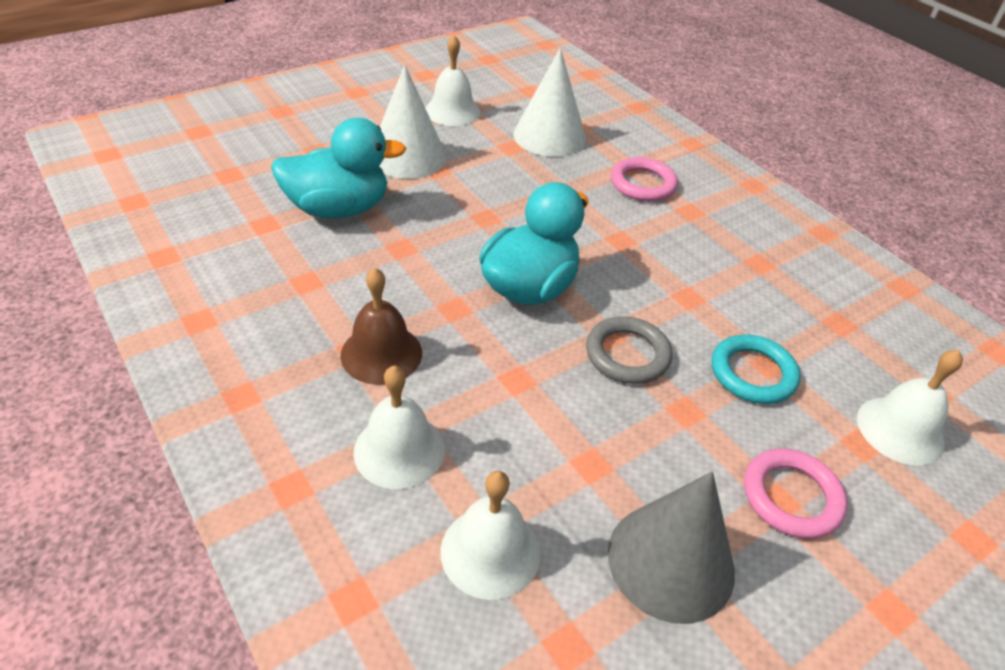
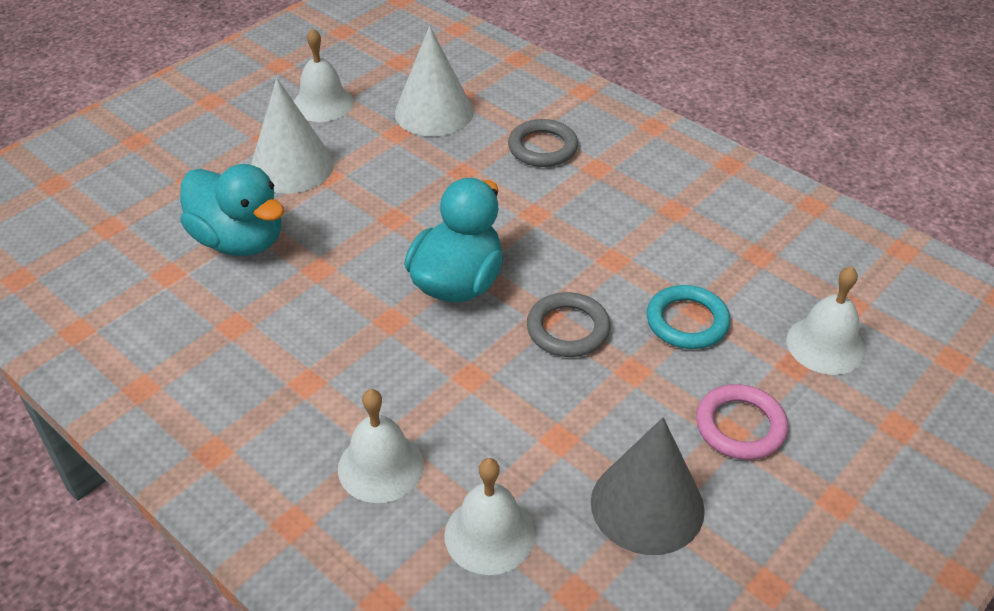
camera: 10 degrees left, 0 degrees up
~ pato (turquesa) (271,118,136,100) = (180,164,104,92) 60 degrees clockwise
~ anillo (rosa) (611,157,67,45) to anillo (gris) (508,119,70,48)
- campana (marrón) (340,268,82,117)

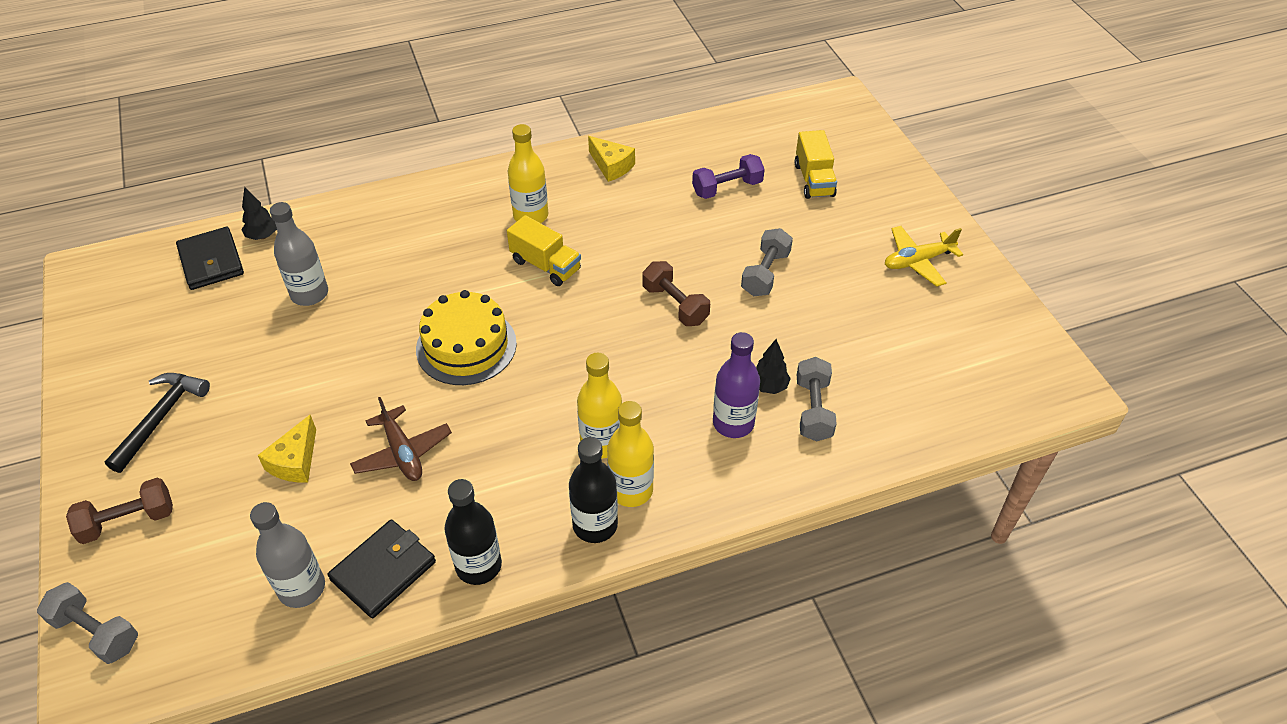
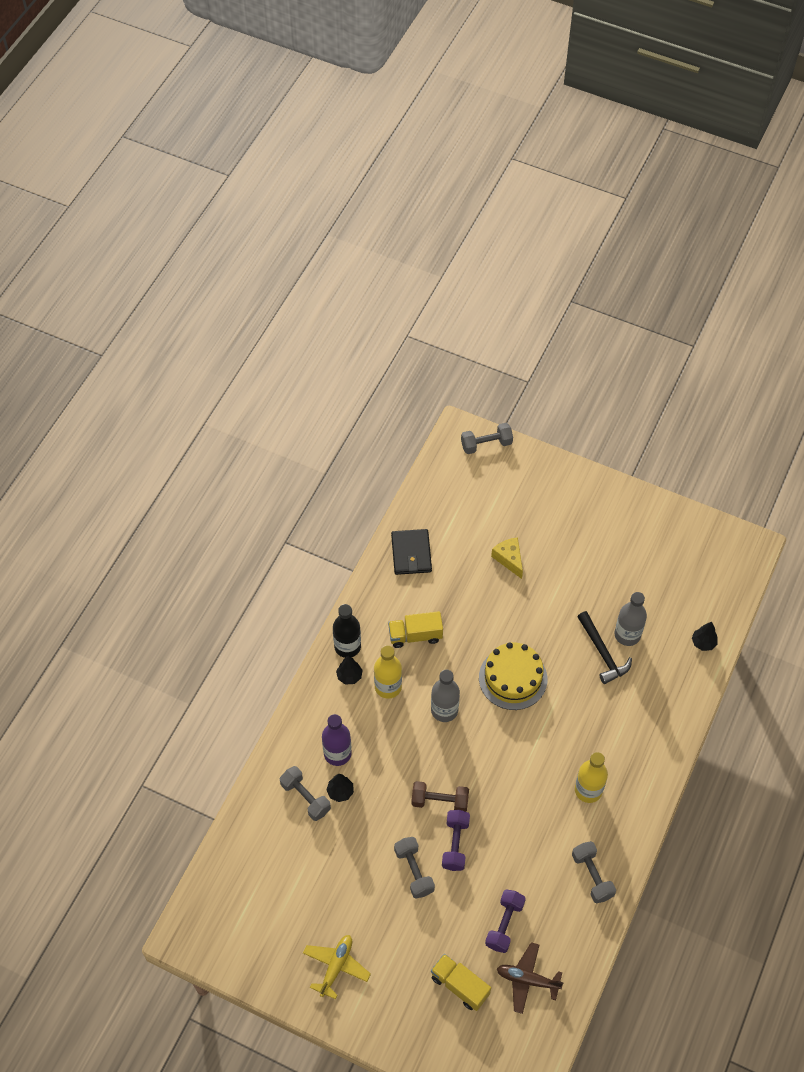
camera: 135 degrees right, 10 degrees up
~ botella (amarillo) (607,401,47,106) to árbol (negro) (336,656,26,29)
~ camión (amarillo) (507,215,74,71) to (388,611,55,37)
~ botella (gris) (250,502,75,106) to (431,670,29,52)
+ mancuerna (morado) (442,810,28,61)
~ avión (marrón) (350,397,102,84) to (497,942,67,72)
~ queso (amarillo) (588,136,47,46) to mancuerna (gris) (572,841,44,62)
~ martillo (negro) (105,373,105,100) to (577,611,55,73)
- mancuerna (marrón) (66,478,107,66)
- cartera (negro) (176,227,68,63)
- botella (negro) (445,479,57,106)

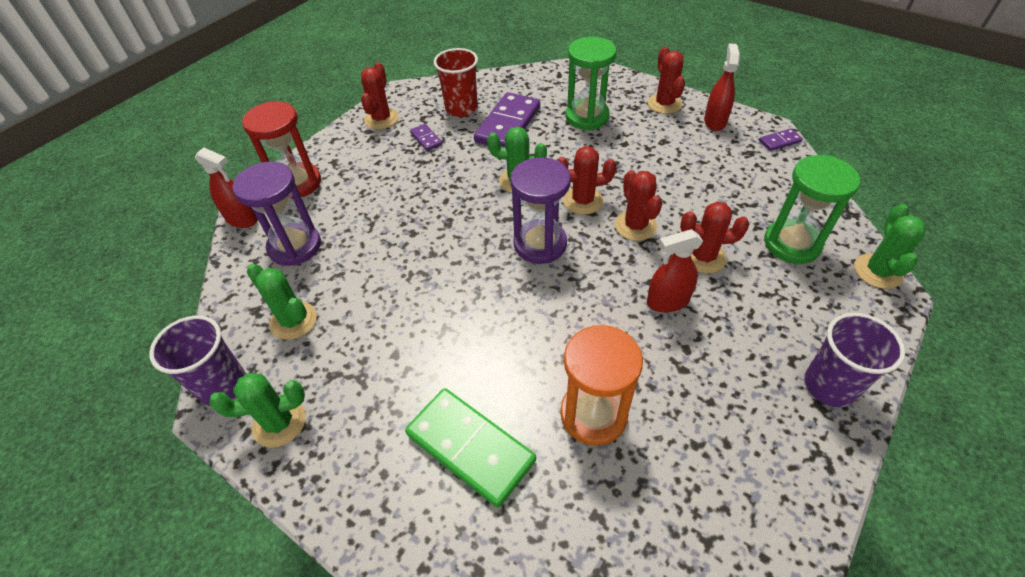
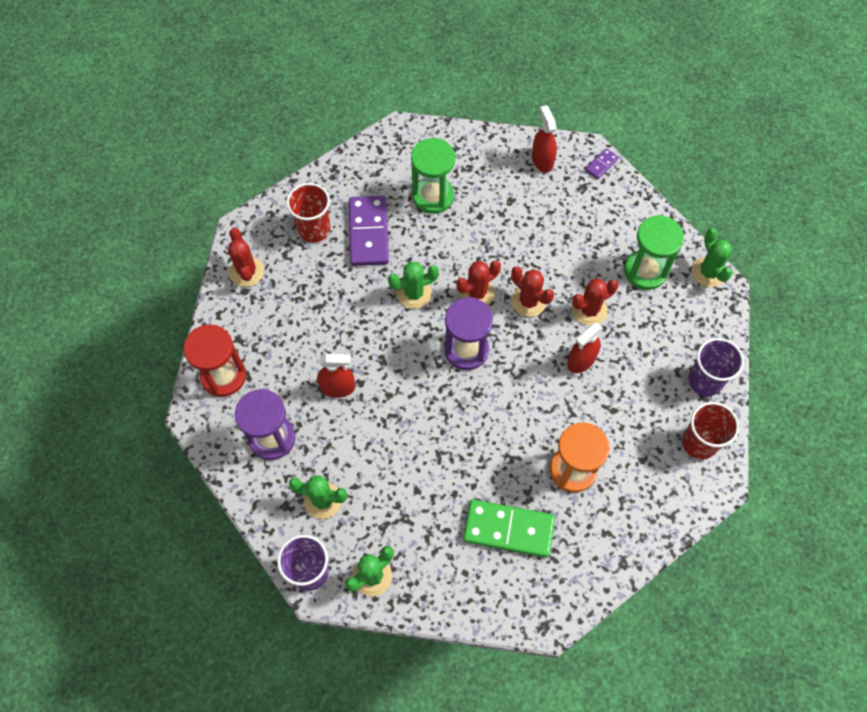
camera: 30 degrees left, 15 degrees up
~ pulverizador (rojo) (195,147,63,81) to (317,354,38,44)
+ vaso (rojo) (682,402,57,58)
- ficha de dominó (morado) (410,124,32,27)
- cactus (rojo) (647,47,38,67)

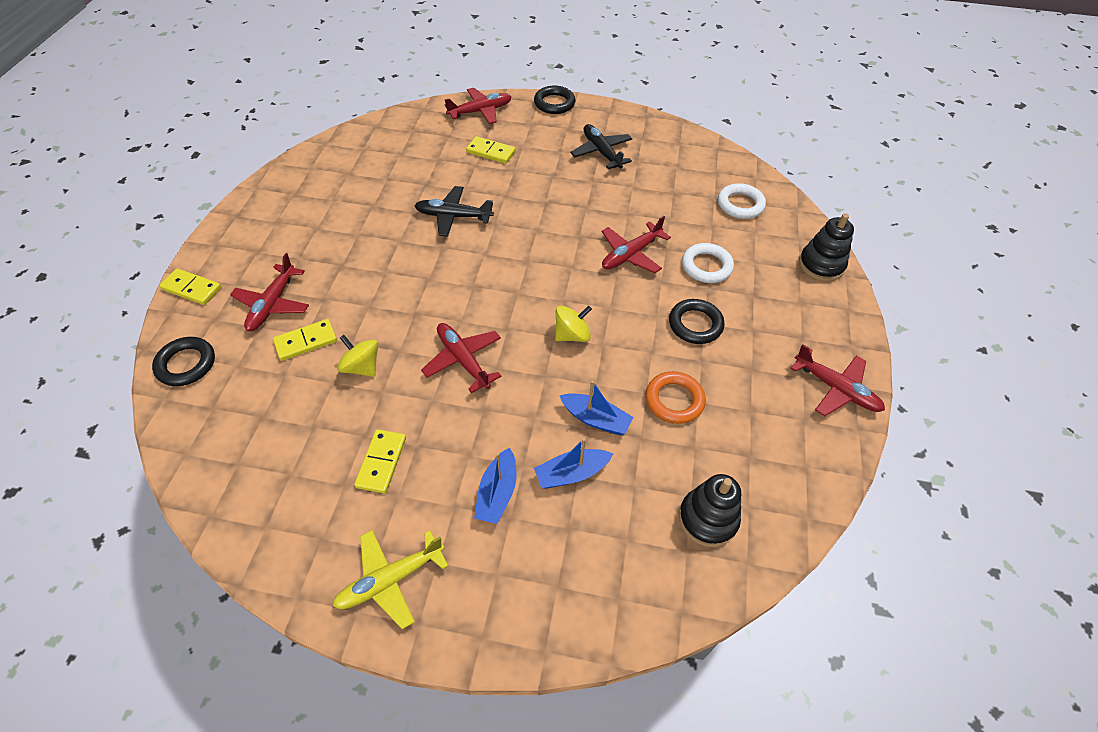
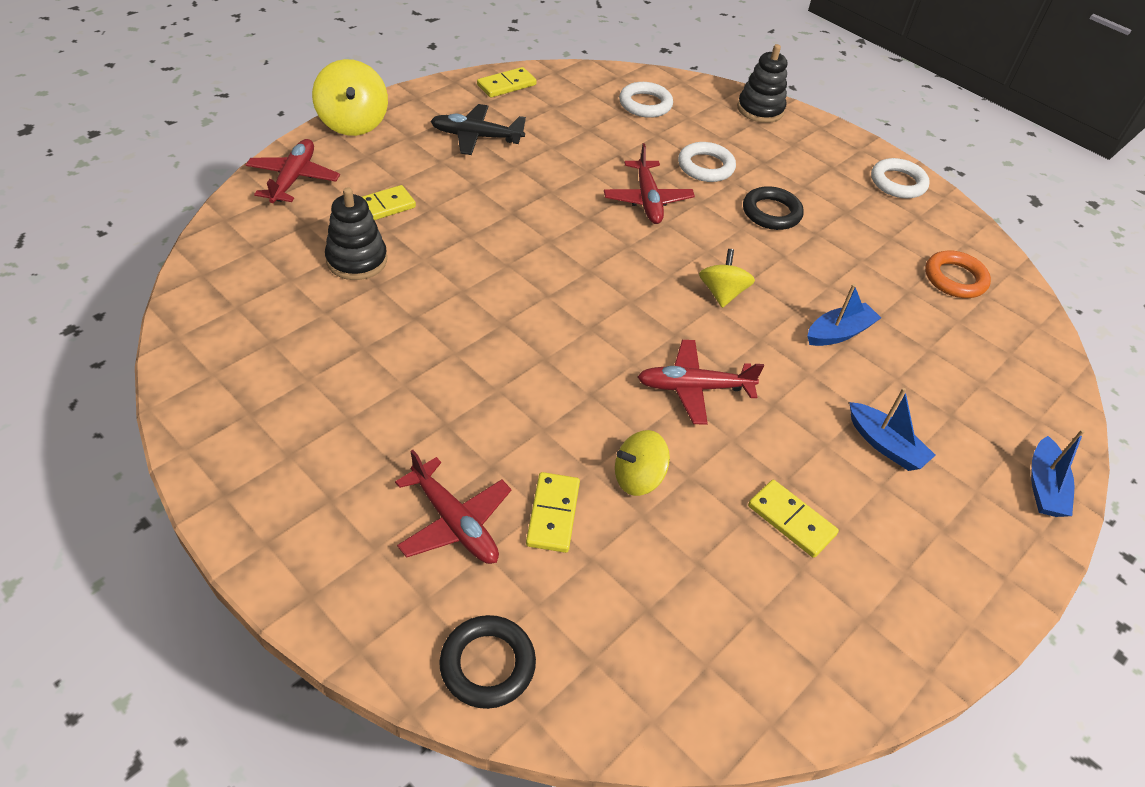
camera: 60 degrees left, 5 degrees down
~ anillo (negro) (534,86,41,28) to peonza (amarillo) (312,59,76,77)
~ juguete apilable (negro) (679,474,62,73) to (325,187,62,93)
~ ficha de dominó (amarillo) (159,268,62,37) to (477,67,60,31)
~ avión (rojo) (790,344,95,72) to anillo (blanco) (871,158,59,40)
~ anillo (naranja) (646,371,60,53) to (925,251,66,47)
~ barco (azul) (534,438,79,50) to (1031,429,54,88)
- avión (amarillo) (333,530,115,99)
- avión (negro) (414,186,80,51)

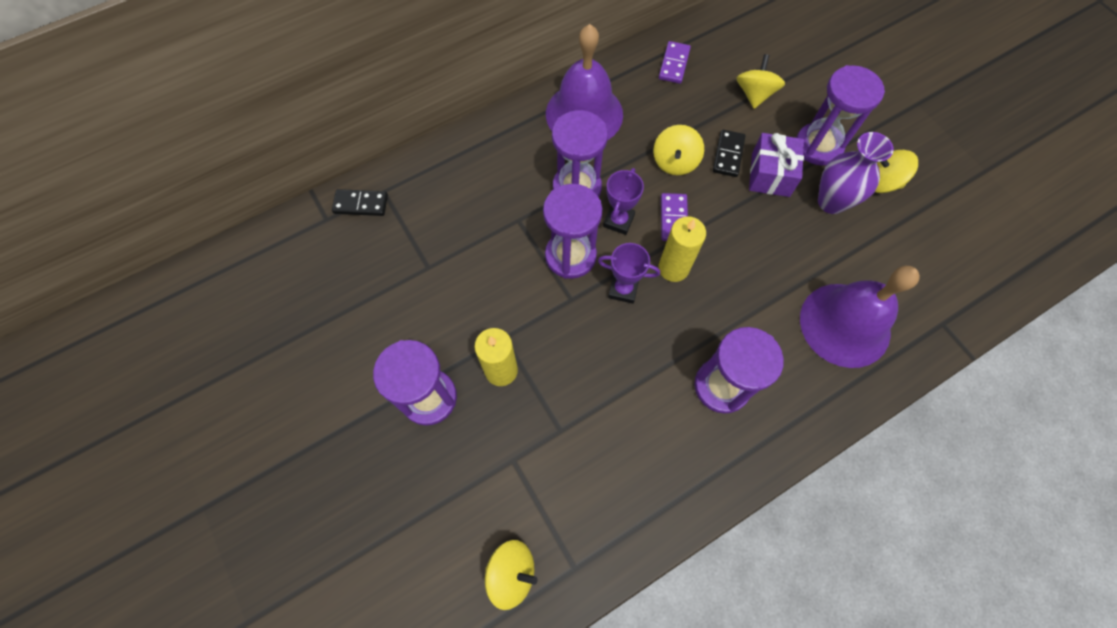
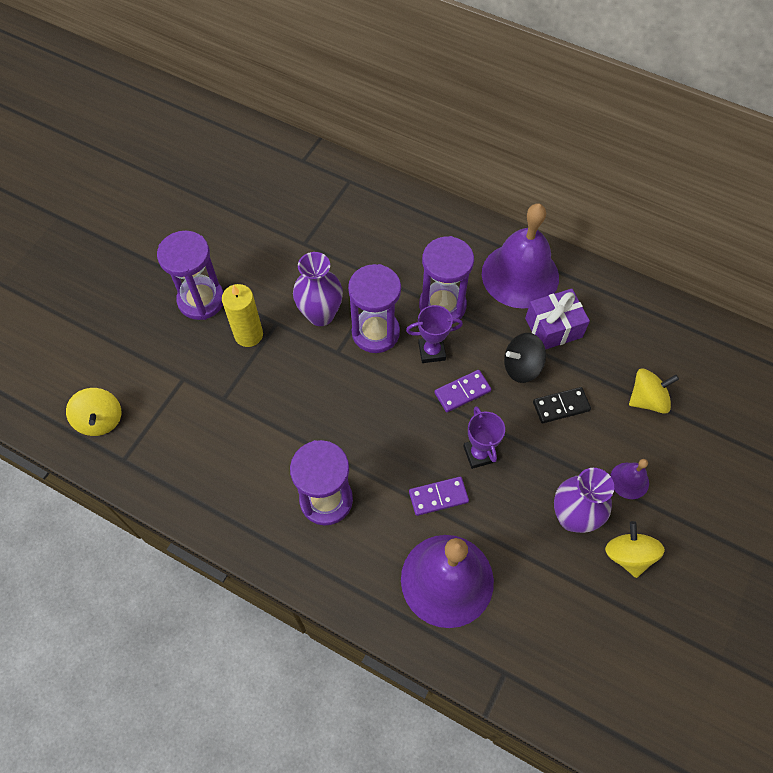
camera: 60 degrees right, 5 degrees down
+ florero (morado) (293,252,50,74)
~ ficha de dominó (morado) (659,41,32,43) to (409,477,60,39)
~ trofeo (morado) (598,243,62,61) to (463,406,42,63)
~ peonza (amarillo) (653,125,51,50) to peonza (negro) (504,333,42,50)
~ regalo (morado) (749,133,55,64) to (525,289,65,61)
~ reloj de arena (morado) (796,65,89,101) to campana (morado) (610,459,39,40)
- ficha de dominó (negro) (332,189,56,27)
- vela (amarillo) (659,216,47,66)

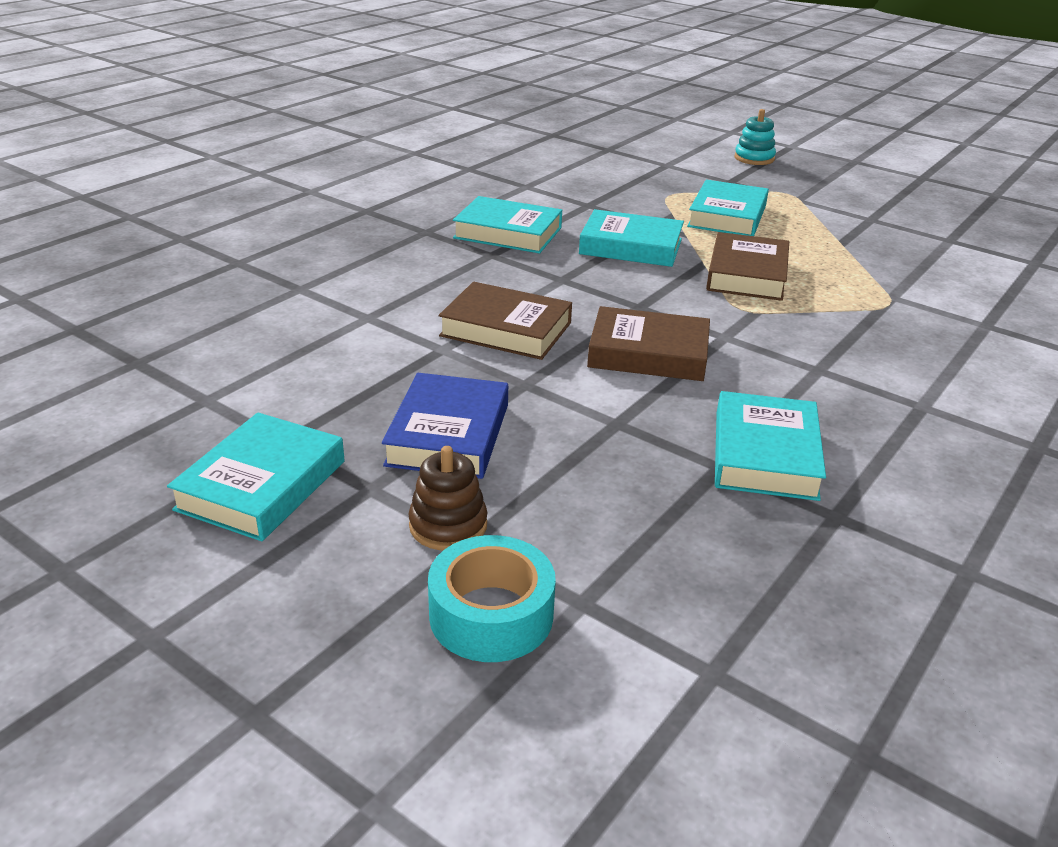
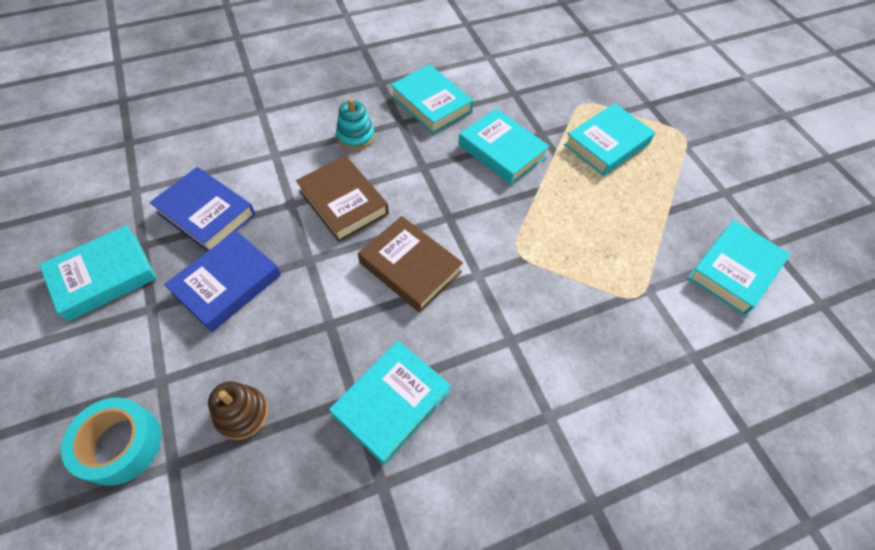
camera: 30 degrees right, 25 degrees up
+ libro (azul) (149,167,107,85)
~ juguete apilable (marrón) (409,446,79,104) to (208,381,60,59)
~ juguete apilable (turquesa) (735,109,41,56) to (336,98,39,52)
+ libro (turquesa) (688,220,102,96)
- libro (marrón) (706,232,83,69)

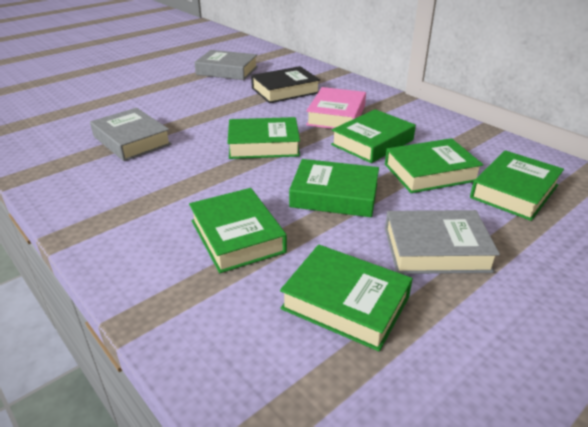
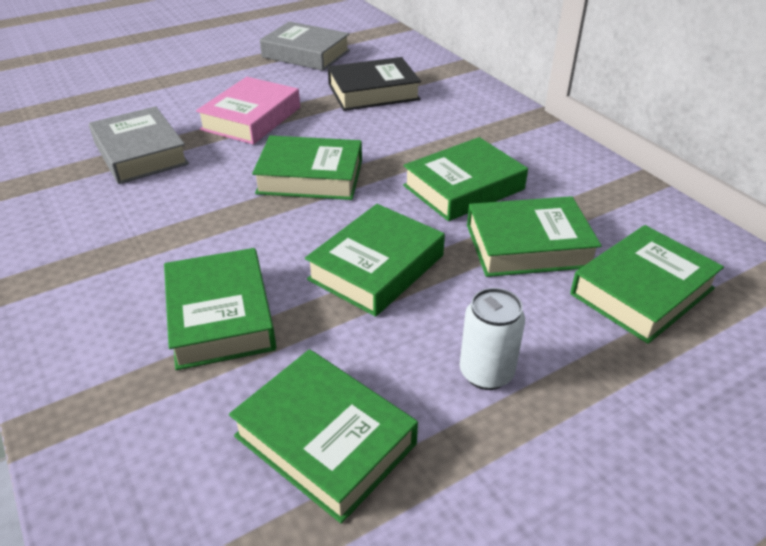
camera: 10 degrees right, 5 degrees up
~ libro (rosa) (306,87,60,42) to (196,77,104,68)
~ libro (verde) (289,159,90,58) = (305,204,140,113) 75 degrees counterclockwise
~ libro (gris) (385,210,115,64) to lata (blanco) (460,288,65,102)

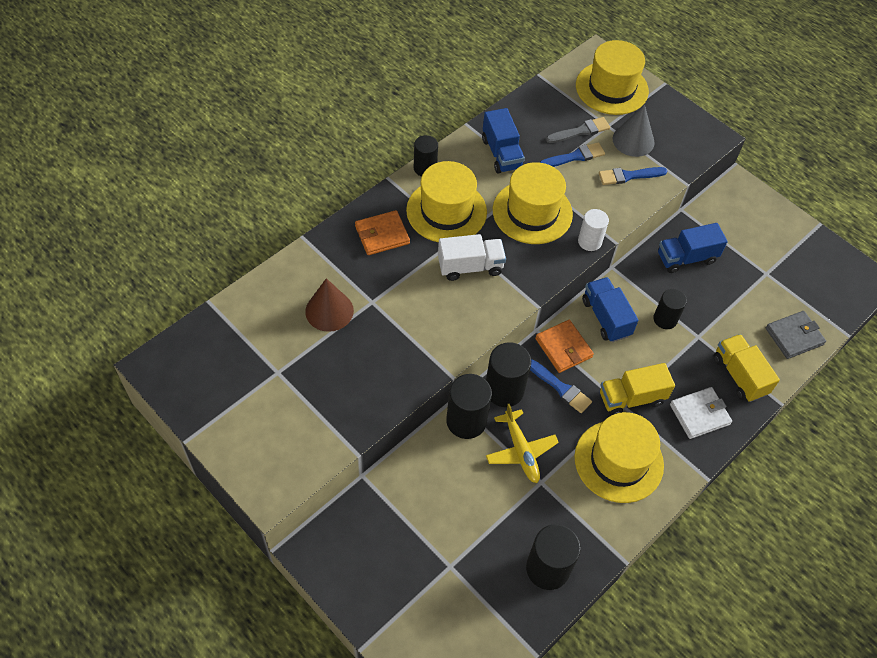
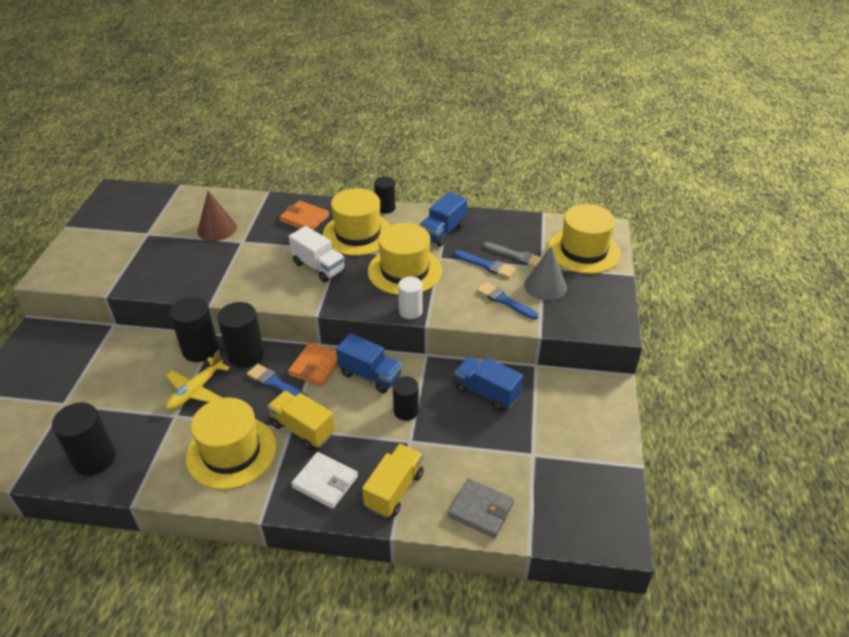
camera: 55 degrees right, 15 degrees down
~ pincel (azul) (530,359,62,54) = (247,364,61,33) 120 degrees clockwise
~ camión (azul) (582,277,56,65) = (336,333,66,60) 90 degrees clockwise

